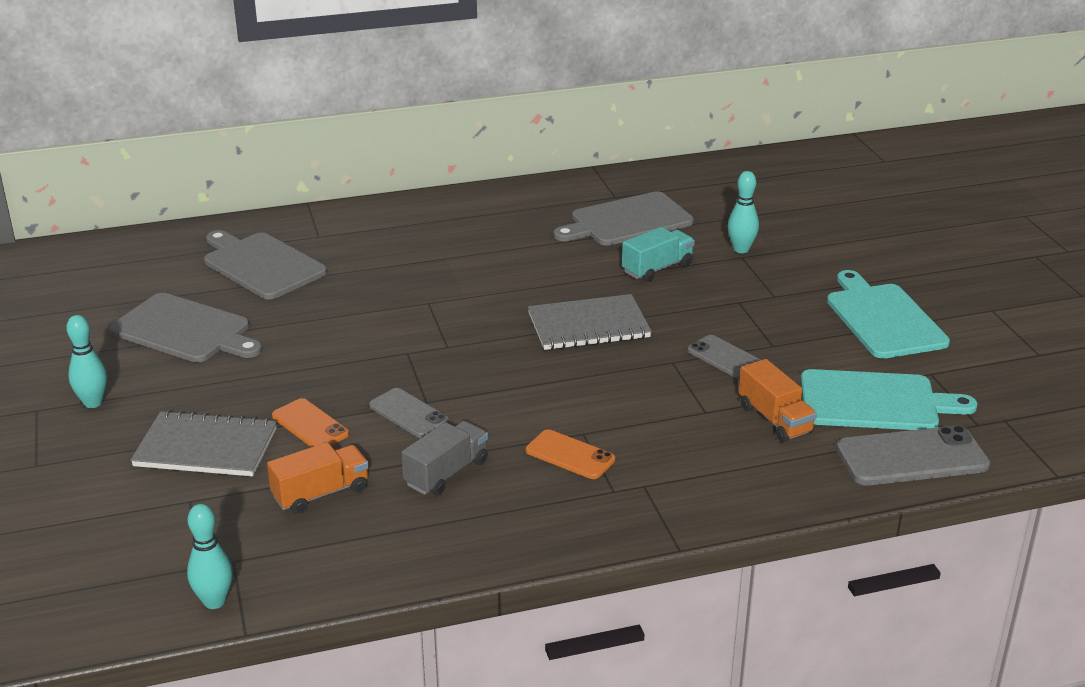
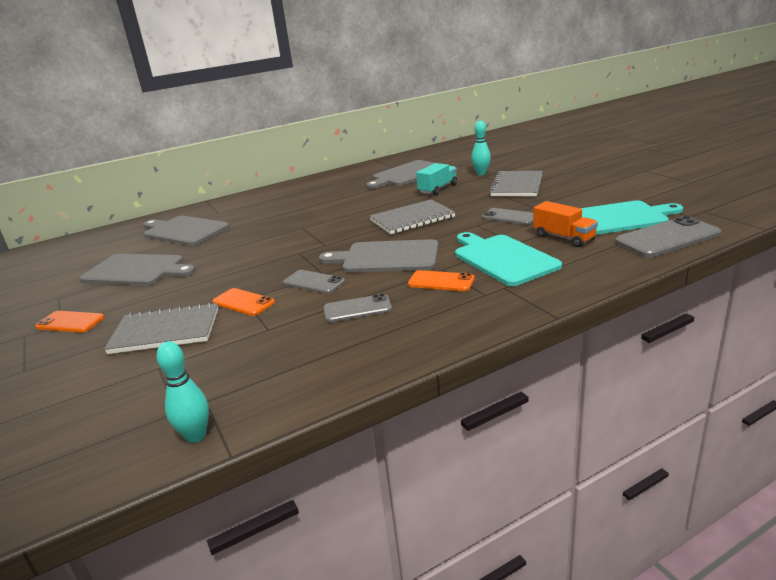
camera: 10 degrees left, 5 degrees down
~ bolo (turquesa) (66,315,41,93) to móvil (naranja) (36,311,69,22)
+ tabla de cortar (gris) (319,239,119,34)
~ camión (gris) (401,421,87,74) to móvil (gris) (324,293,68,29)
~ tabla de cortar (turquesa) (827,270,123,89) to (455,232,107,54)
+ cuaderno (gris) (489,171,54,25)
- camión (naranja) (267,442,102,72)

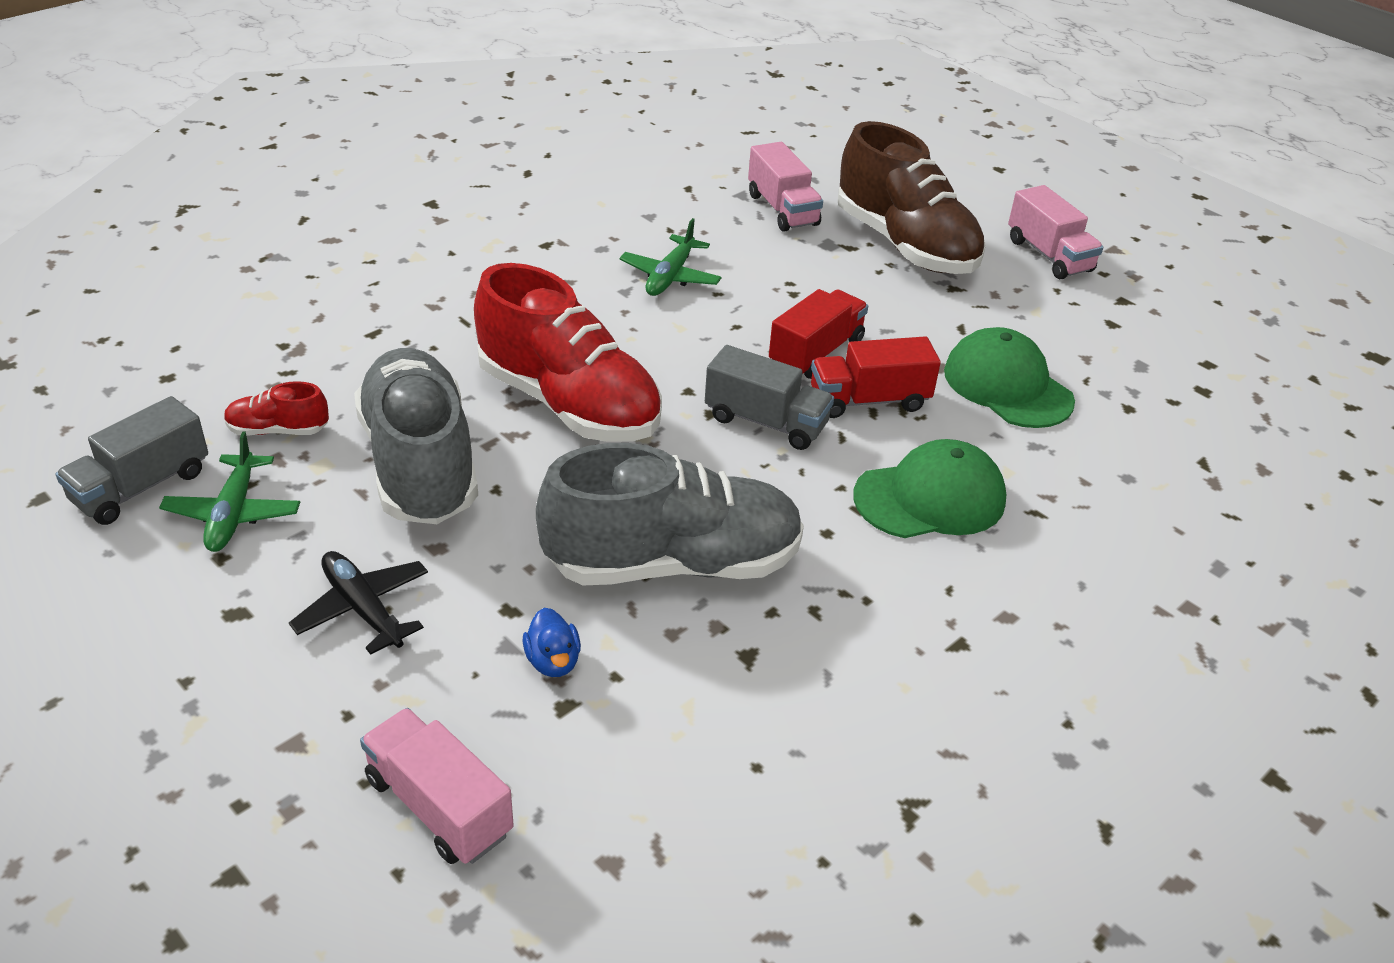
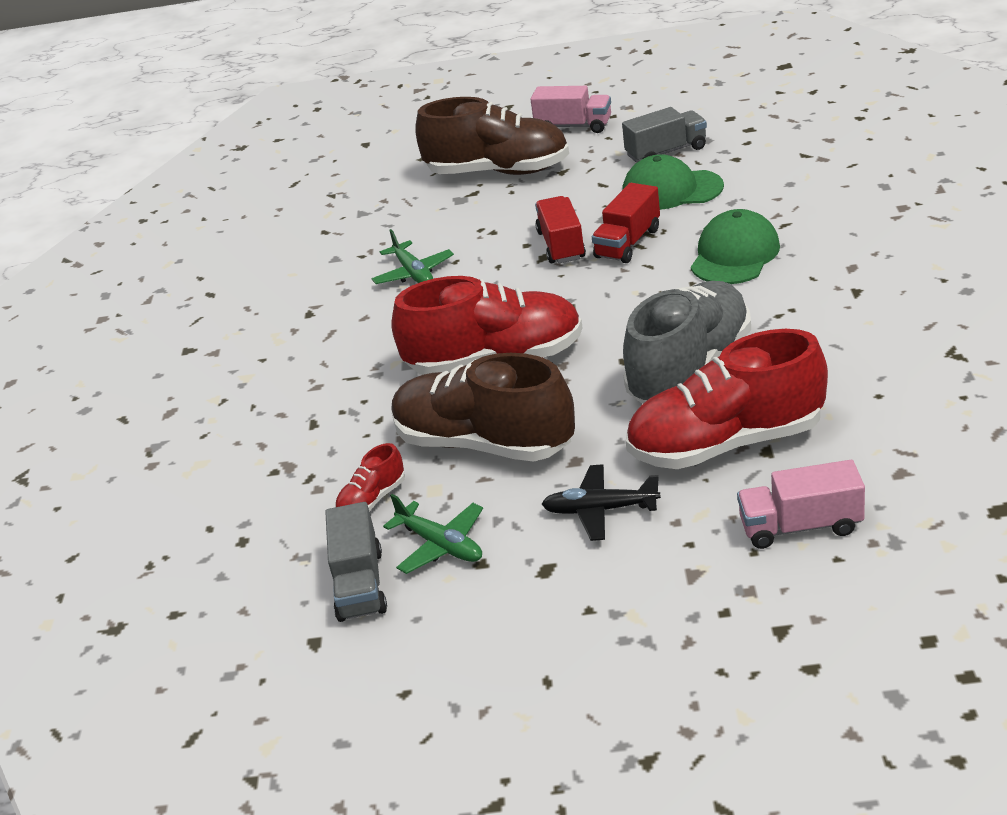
camera: 40 degrees left, 5 degrees down
~ zapato (gris) (354,348,124,176) to zapato (marrón) (391,353,184,109)
~ camión (gris) (705,345,129,105) to (622,107,85,56)
~ pato (azul) (523,608,58,69) to zapato (rojo) (626,329,202,140)
- camión (rosa) (748,142,75,90)

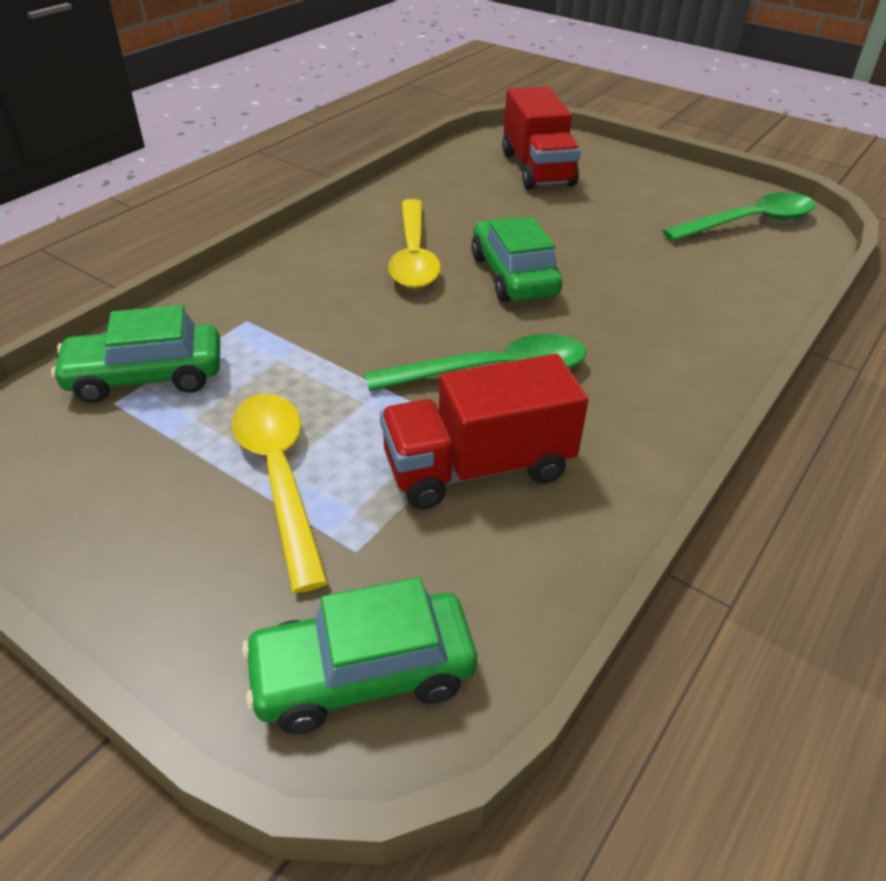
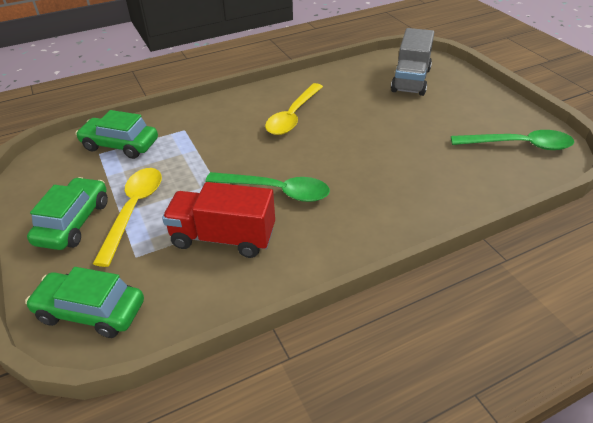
camera: 30 degrees right, 0 degrees up
~ coche (verde) (471,217,91,85) to (27,177,81,73)
~ camión (rojo) (502,86,79,104) to camión (gris) (391,28,43,68)

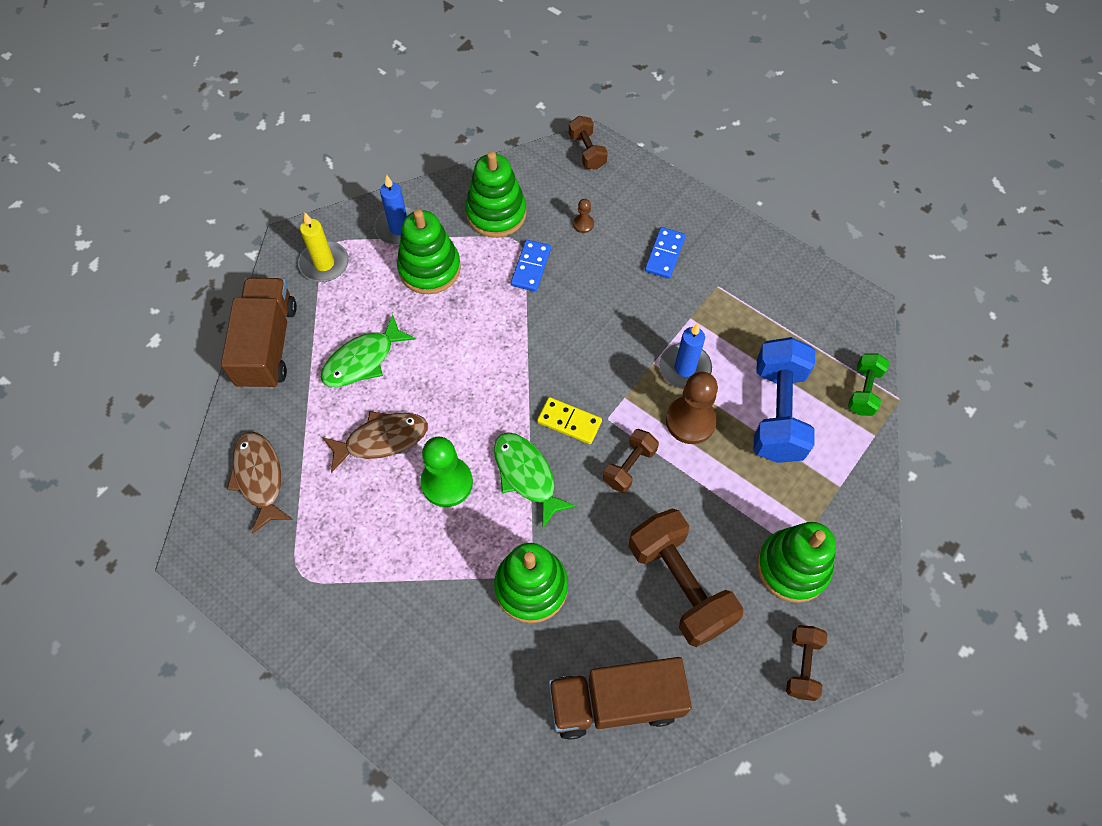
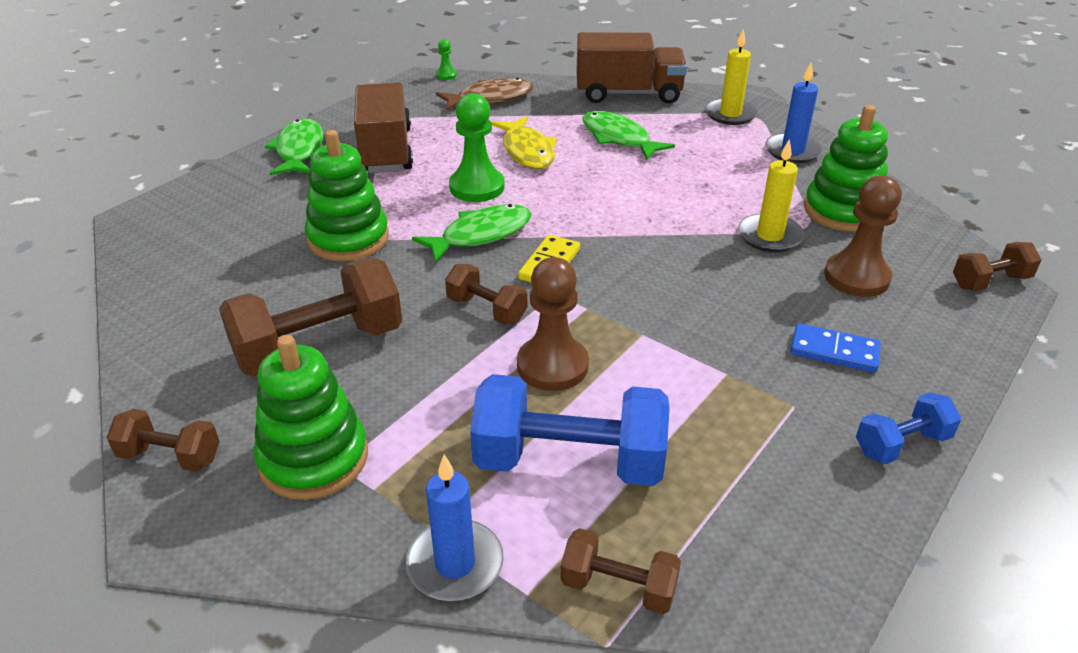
camera: 90 degrees right, 25 degrees down
+ pez (verde) (265,119,58,56)
~ camión (marrón) (548,657,144,83) to (354,83,59,90)
~ vela (azul) (659,323,53,66) to (405,455,99,146)
+ peón (verde) (436,39,21,41)
~ pez (marrón) (322,411,106,62) to pez (amarillo) (491,116,66,53)
~ mancuerna (verde) (848,353,41,63) to mancuerna (marrón) (560,528,121,86)
~ ficha de dominó (azul) (511,240,40,52) to vela (amarillo) (738,139,66,113)
~ peón (marrón) (573,199,21,34) = (824,175,78,122) x2.17
+ mancuerna (azul) (856,392,105,72)
- juguete apilable (verde) (397,209,64,85)

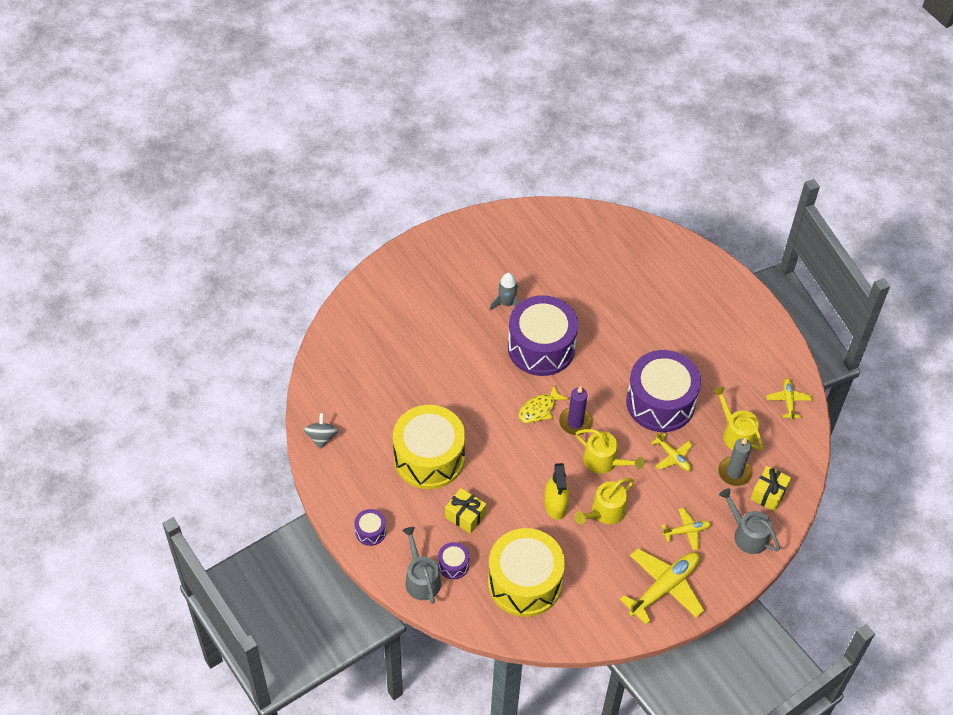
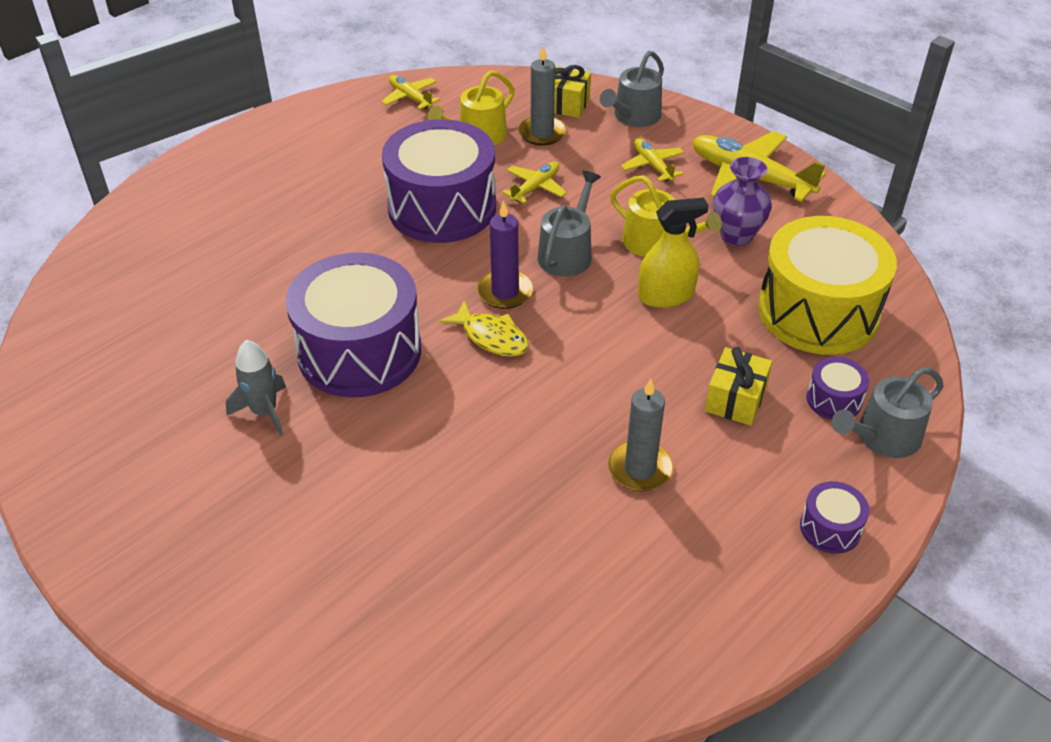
camera: 100 degrees left, 10 degrees down
~ avión (amarillo) (766,378,46,42) = (381,75,59,35) 60 degrees clockwise
~ regadera (amarillo) (576,429,69,45) to regadera (gris) (537,171,64,106)
~ tambor (amarillo) (393,405,72,84) to vela (gris) (608,379,65,113)
+ florero (morado) (713,157,59,89)
- peonza (gris) (304,413,34,36)

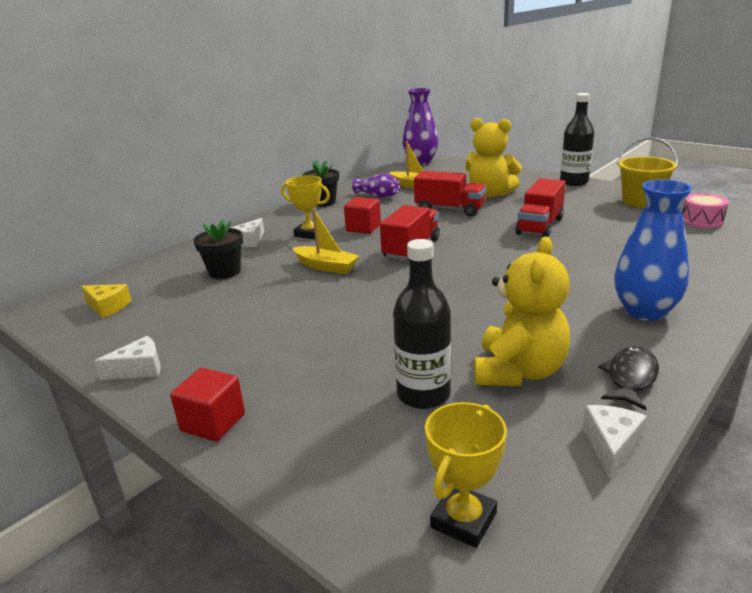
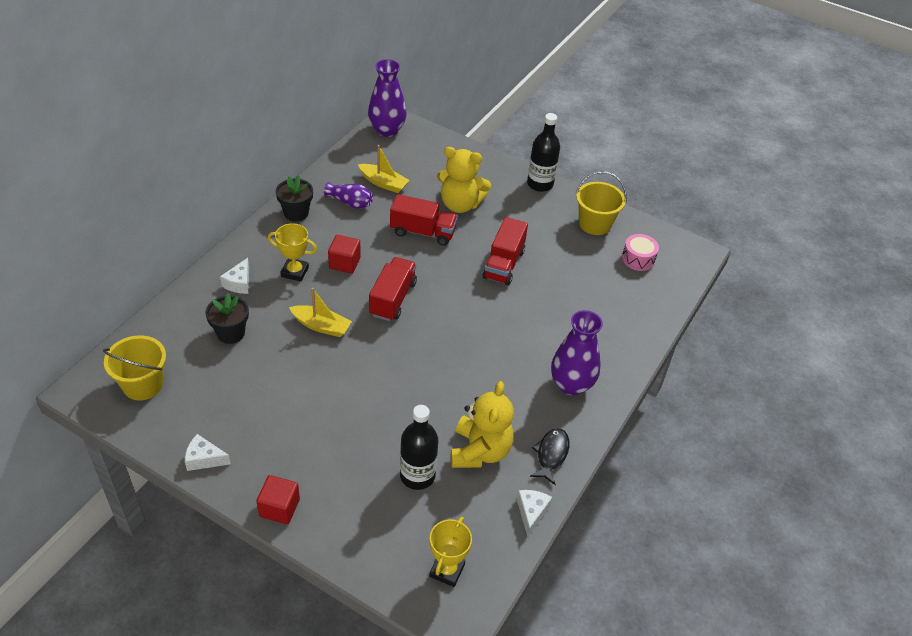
camera: 15 degrees left, 20 degrees up
~ queso (amarillo) (81,284,50,34) to balde (amarillo) (103,335,63,66)
~ queso (blanco) (94,336,67,44) = (185,434,46,37) 135 degrees counterclockwise
~ florero (azul) (614,179,78,142) to florero (morado) (551,310,52,85)

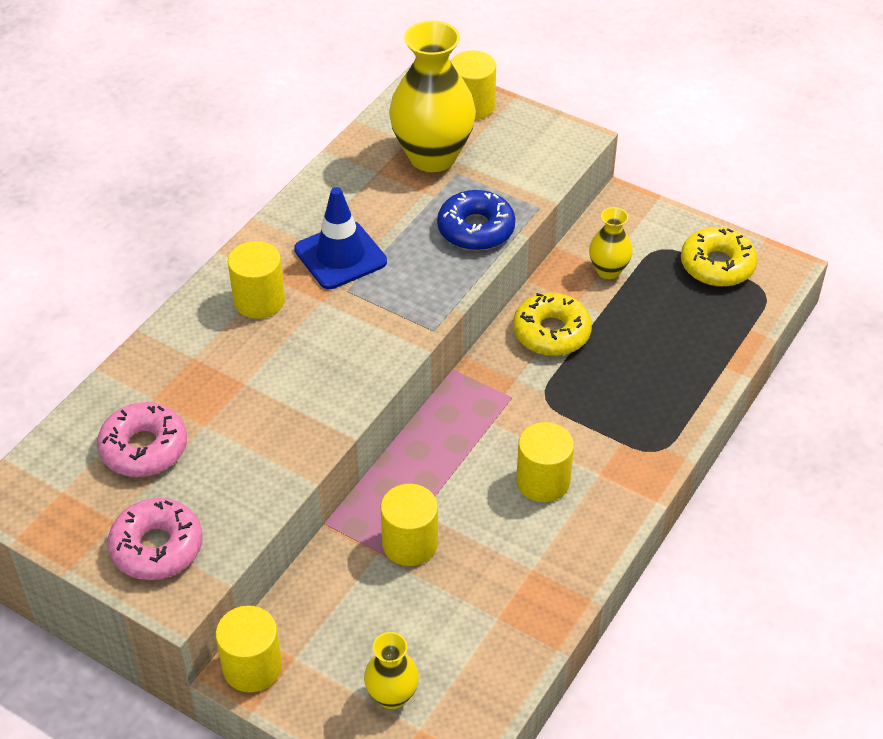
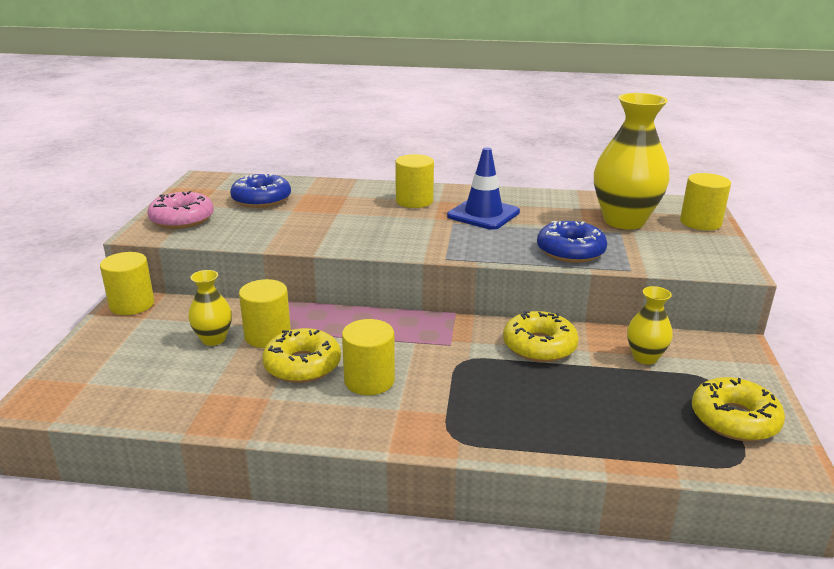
camera: 65 degrees right, 20 degrees down
~ florero (amarillo) (364,632,55,77) to (188,270,44,76)
~ rosquilla (rosa) (97,402,90,75) to rosquilla (azul) (230,173,61,35)
+ rosquilla (amarillo) (262,328,79,55)

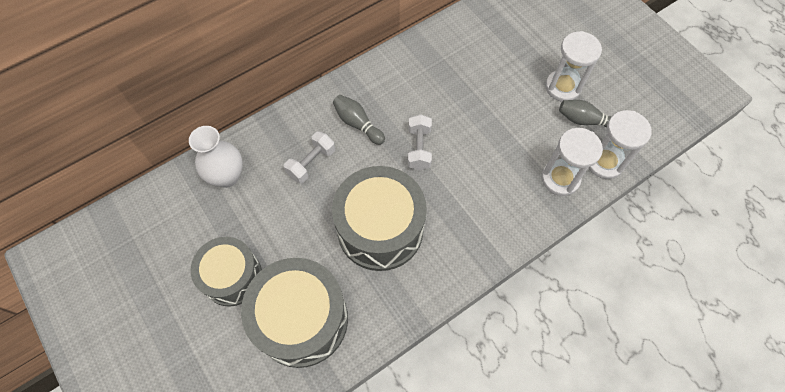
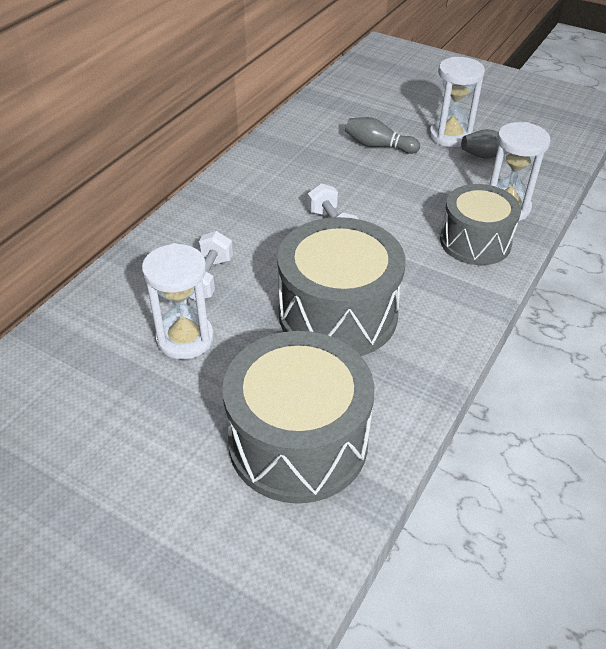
camera: 25 degrees left, 20 degrees down
~ reloj de arena (blanco) (588,110,64,69) to (142,243,72,117)
~ bolo (gris) (333,95,52,50) to (345,117,75,37)
~ tambor (gris) (191,237,71,69) to (440,184,81,81)
- florero (blanco) (189,126,54,62)

